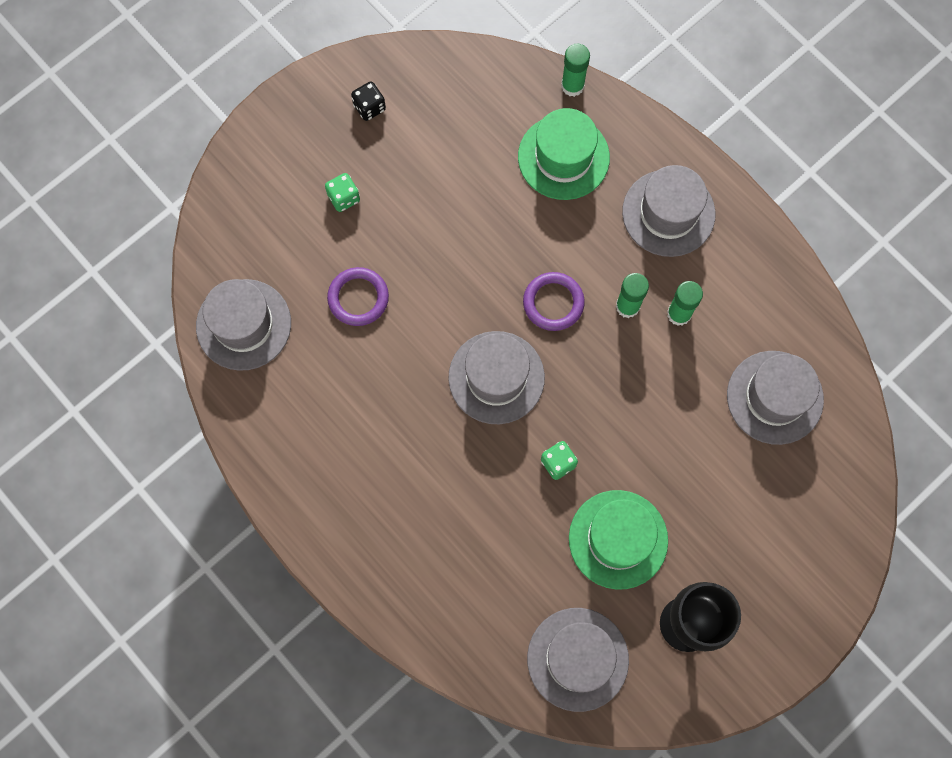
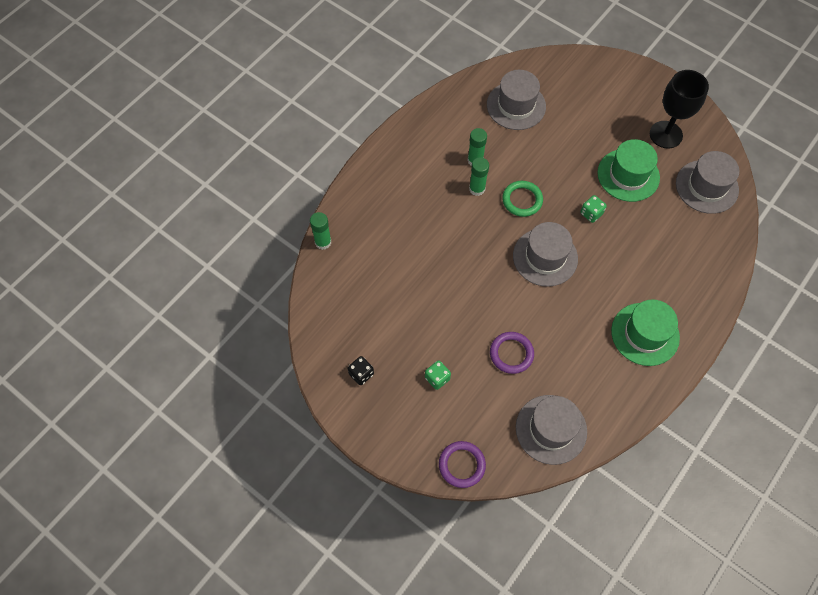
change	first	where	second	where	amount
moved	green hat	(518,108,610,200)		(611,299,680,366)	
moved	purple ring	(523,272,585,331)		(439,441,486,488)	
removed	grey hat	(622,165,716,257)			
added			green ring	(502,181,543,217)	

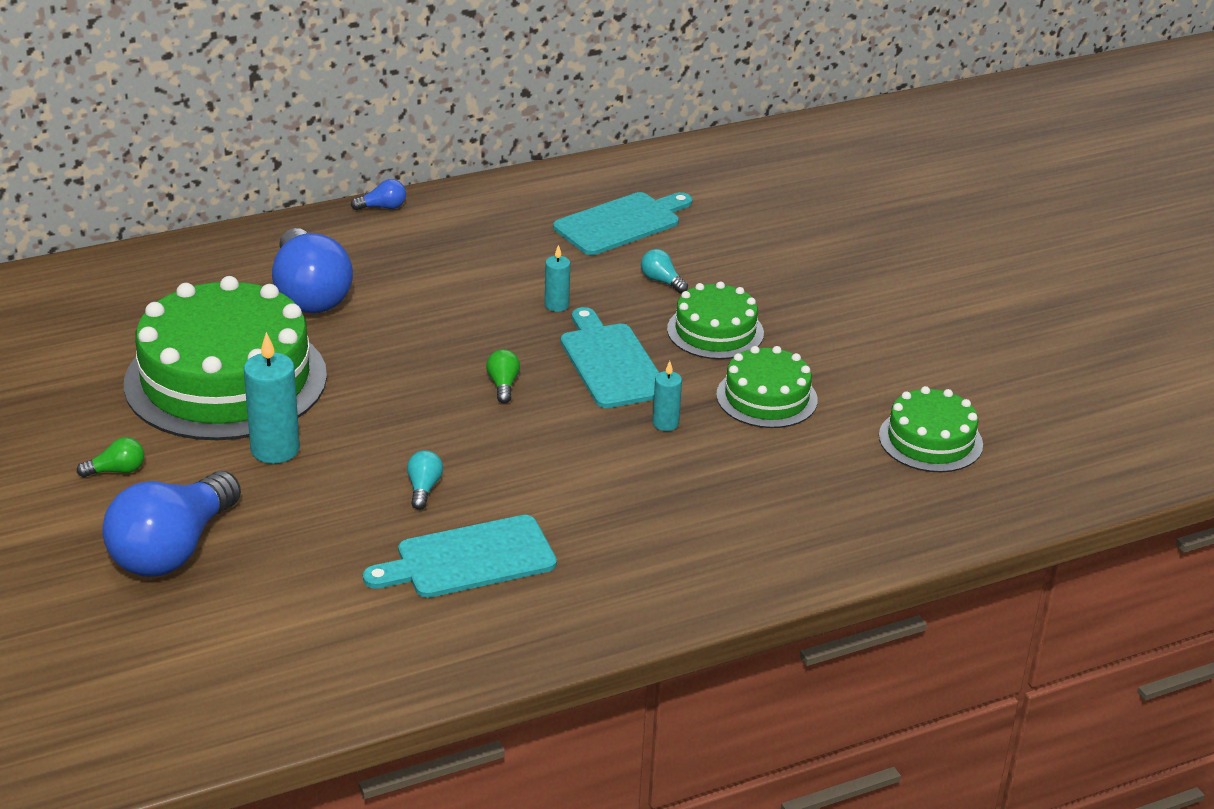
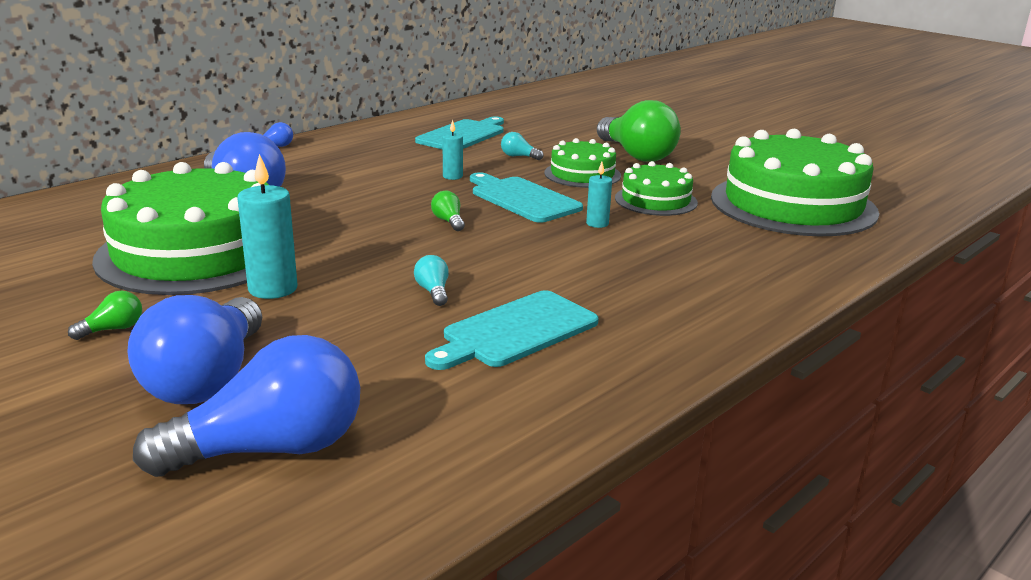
change	first	where	second	where	amount
resized	green cake	(879,386,983,473)		(711,129,879,236)	x1.97
added			blue light bulb	(133,335,360,477)	
added			green light bulb	(597,100,681,162)	

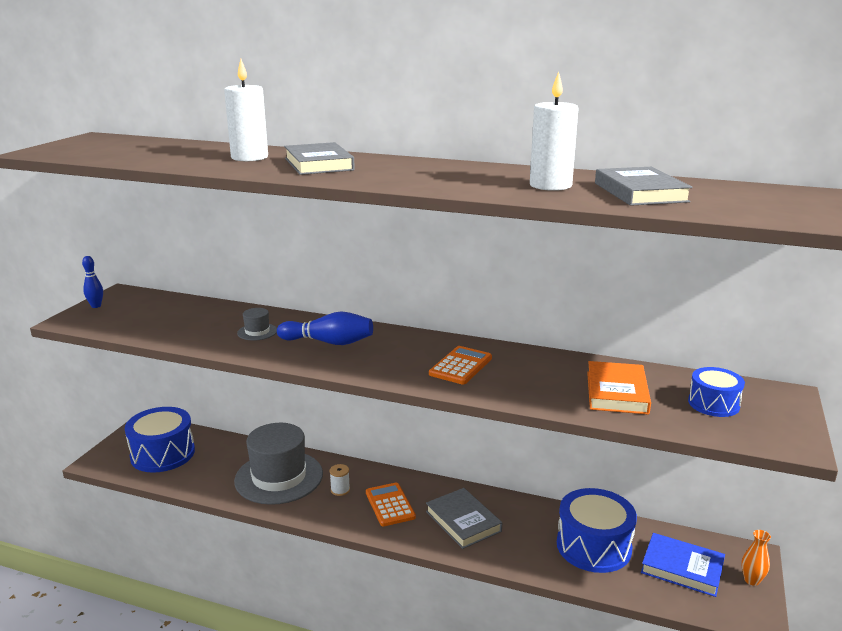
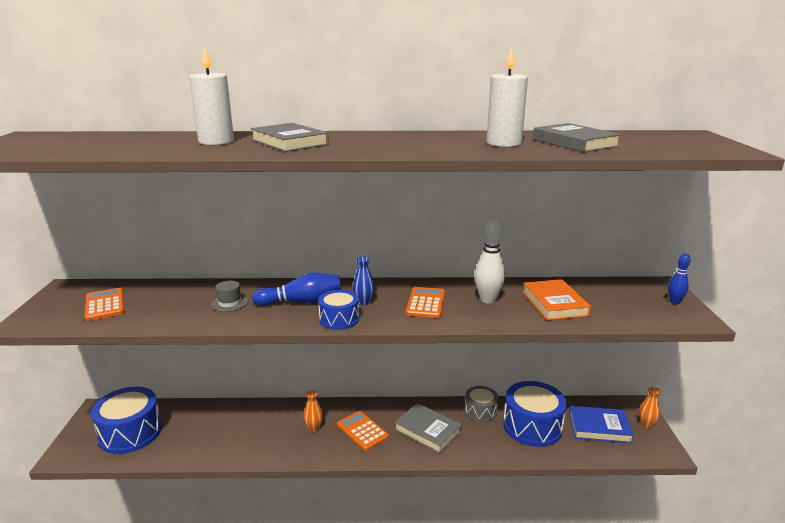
change	first	where	second	where	amount
moved	blue bowling pin	(82,256,103,308)		(668,254,690,304)	
removed	grey hat	(234,423,323,505)			
replaced	white spool	(330,464,350,496)	orange vase	(304,390,323,432)	
moved	blue drum	(688,367,745,417)		(318,290,359,330)	
added			orange calculator	(85,288,124,321)	
added			blue vase	(353,257,374,305)	
added			grey drum	(464,386,498,422)	
added			white bowling pin	(474,218,505,303)	

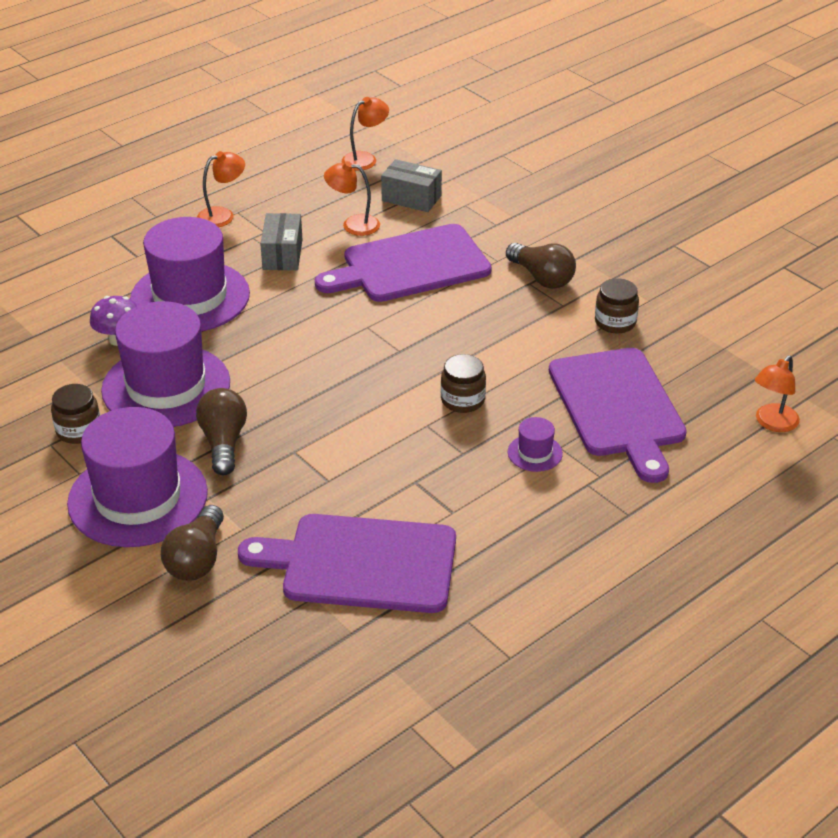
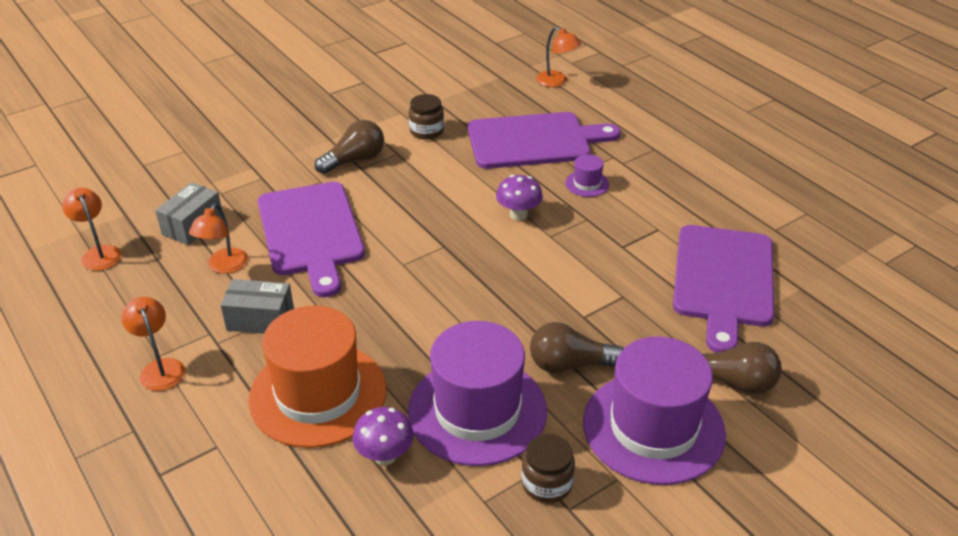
change	first	where	second	where	amount
recoloured	purple hat	(130,217,250,331)	orange hat	(248,306,387,448)	
replaced	brown jar	(441,354,486,413)	purple mushroom	(496,175,543,221)	

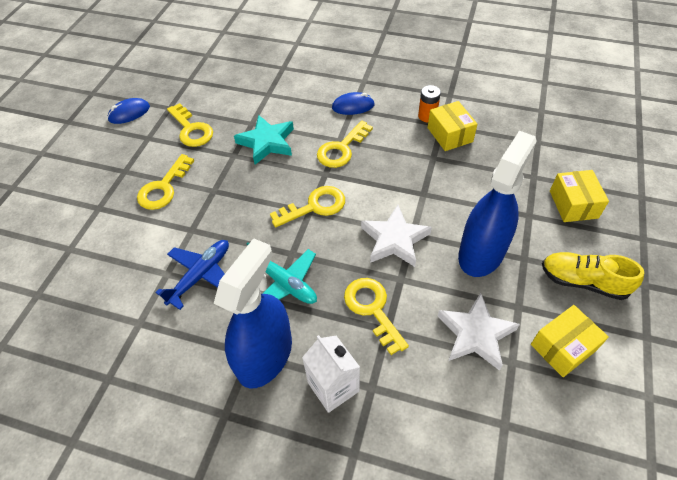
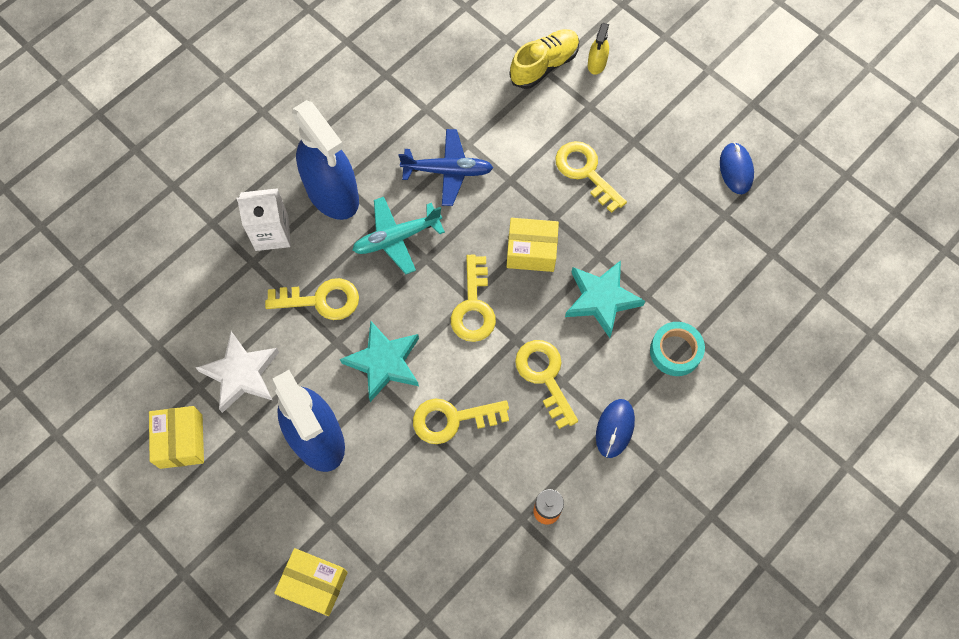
change	first	where	second	where	amount
turned	blue plane	(155,240,229,310)		(399,129,493,206)	60 degrees counterclockwise
moved	yellow key	(167,103,213,147)		(413,398,509,444)	
recoloured	white star	(361,205,432,267)	turquoise star	(340,321,419,402)	
moved	yellow box	(428,101,478,151)		(507,218,559,272)	
moved	yellow shoe	(542,252,644,300)		(509,29,579,89)	
added			yellow spray bottle	(588,23,609,75)	
added			turquoise tape	(650,322,705,376)	

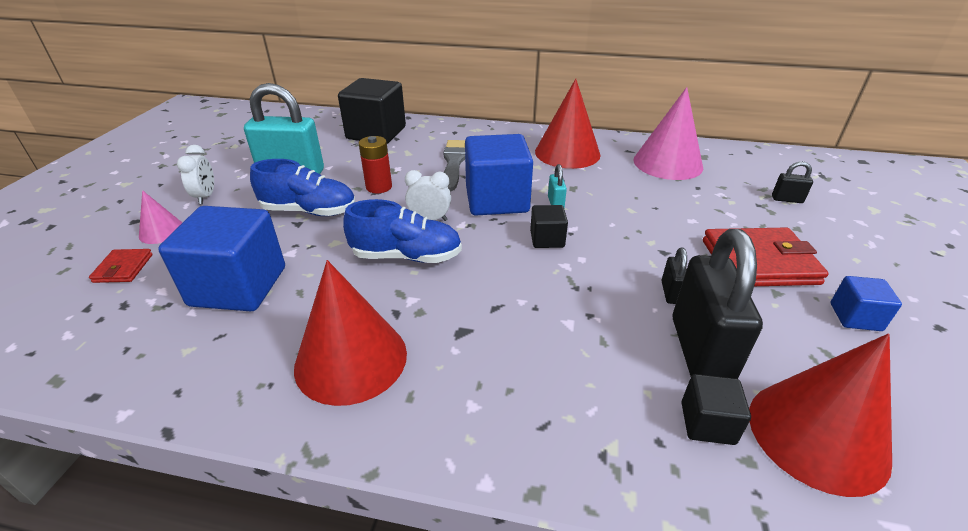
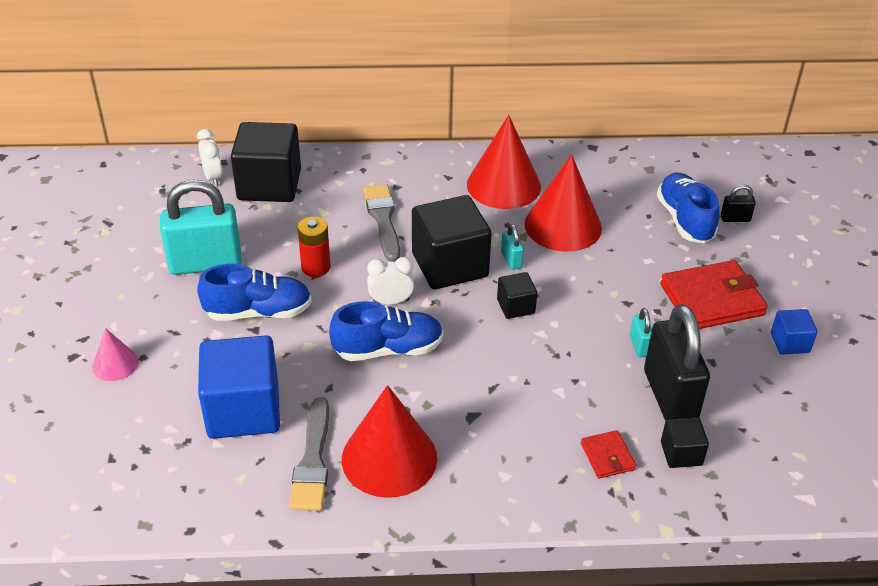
change	first	where	second	where	amount
moved	red wallet	(89,249,153,283)		(581,430,636,478)	
moved	white clock	(177,145,214,204)		(197,129,223,186)	
recoloured	blue cube	(465,134,533,216)	black cube	(412,195,492,289)	
removed	pink cone	(634,87,703,180)			
recoloured	black padlock	(661,248,687,304)	turquoise padlock	(630,308,652,357)	
moved	red cone	(749,334,892,497)		(525,154,602,252)	
added			grey brush	(289,397,329,511)	
added			blue shoe	(657,173,720,243)	

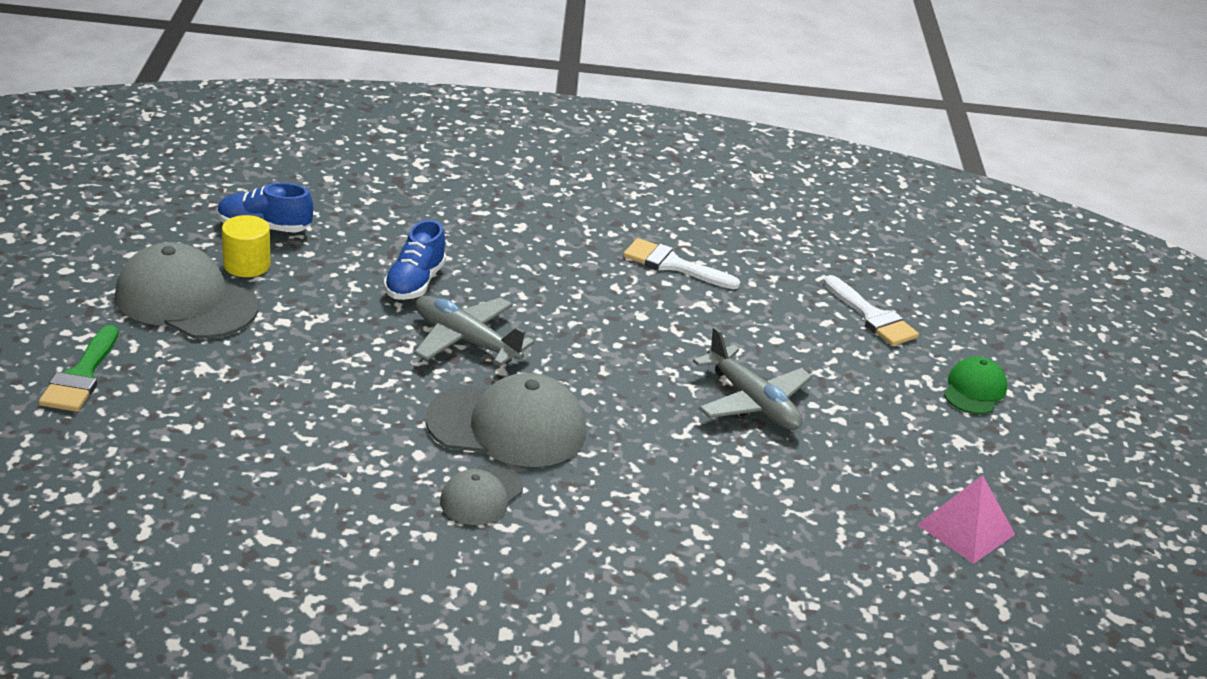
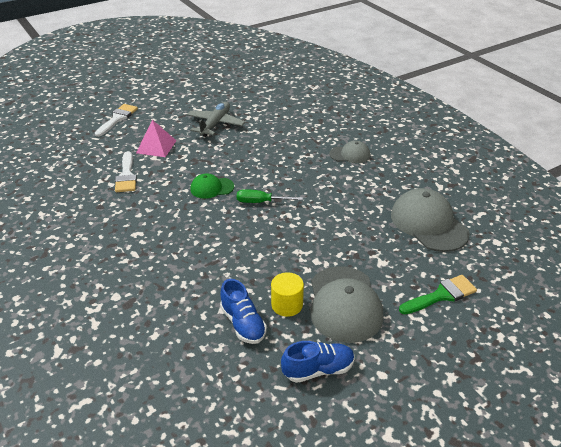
change	first	where	second	where	amount
moved	blue shoe	(384,220,446,300)		(281,341,355,383)	
replaced	grey plane	(414,296,535,366)	green screwdriver	(237,189,303,203)	
moved	grey cap	(425,373,586,467)		(391,188,470,252)	
moved	pink pyramid	(917,475,1016,564)		(136,120,176,157)	
moved	green cap	(944,357,1008,414)		(190,173,234,199)	

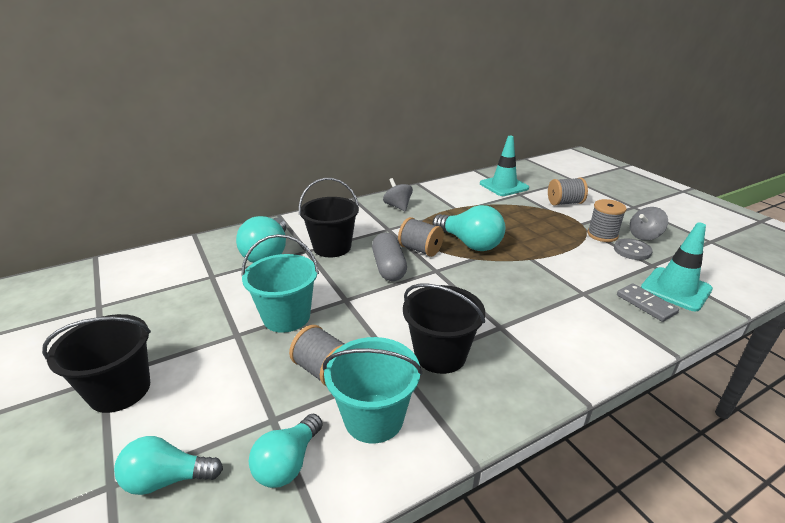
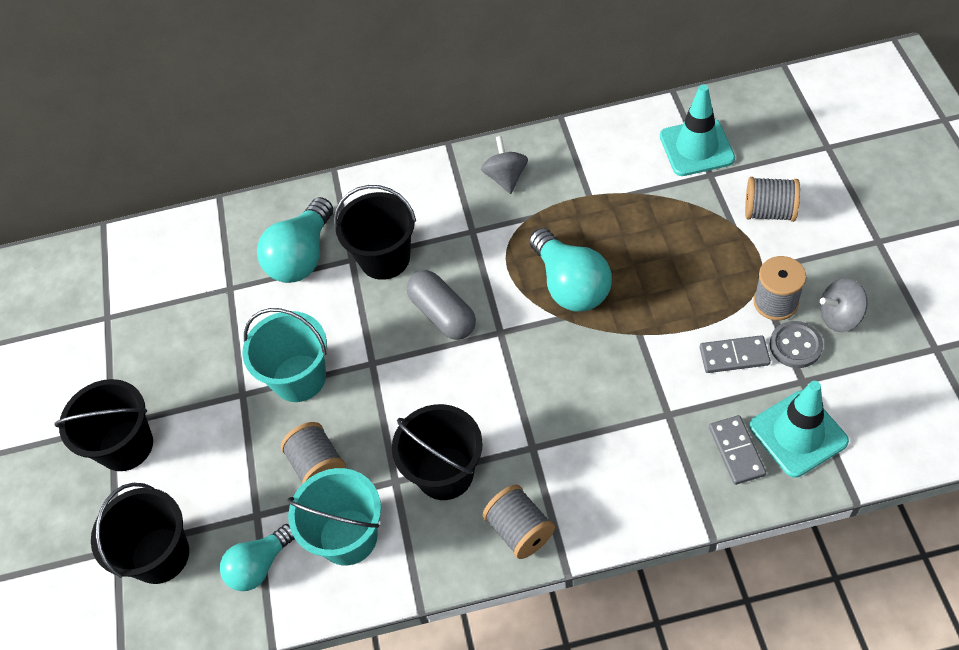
change	first	where	second	where	amount
replaced	turquoise light bulb	(114,436,223,495)	black bucket	(91,483,189,584)	
turned	grey capsule	(372,233,407,281)		(407,270,476,340)	45 degrees counterclockwise
moved	grey spool	(398,217,444,257)		(482,484,555,559)	
added			grey domino	(700,335,771,373)	

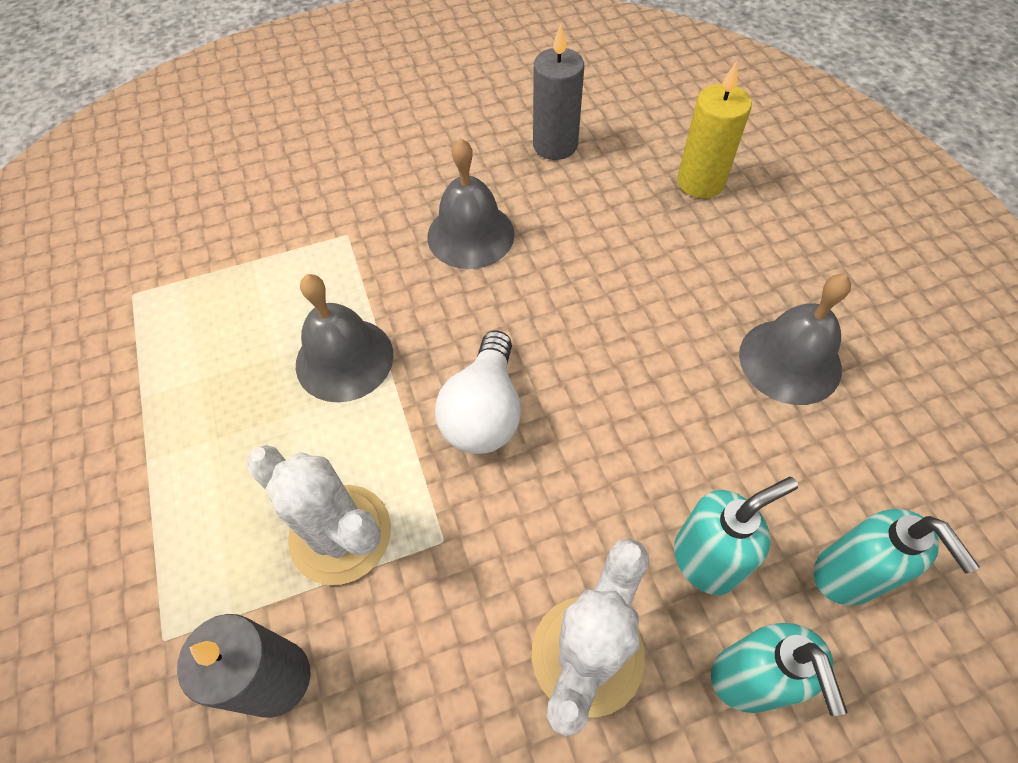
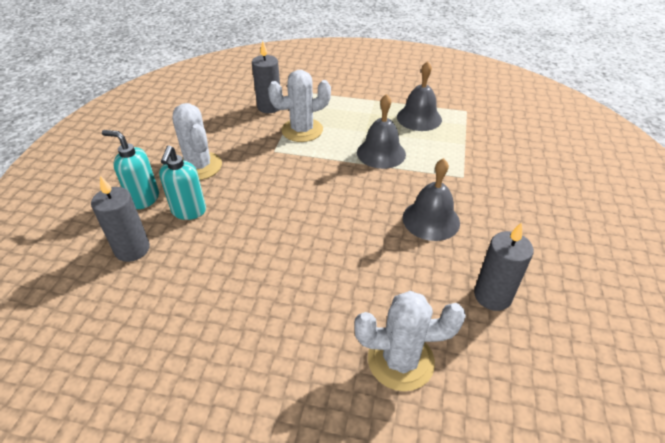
change	first	where	second	where	amount
removed	white light bulb	(435,331,521,454)			
replaced	yellow candle	(677,61,752,198)	white cactus	(354,291,466,391)	
moved	grey bell	(739,274,851,405)		(397,61,442,131)	
replaced	turquoise soap dispenser	(814,509,980,605)	grey candle	(91,175,150,262)	

